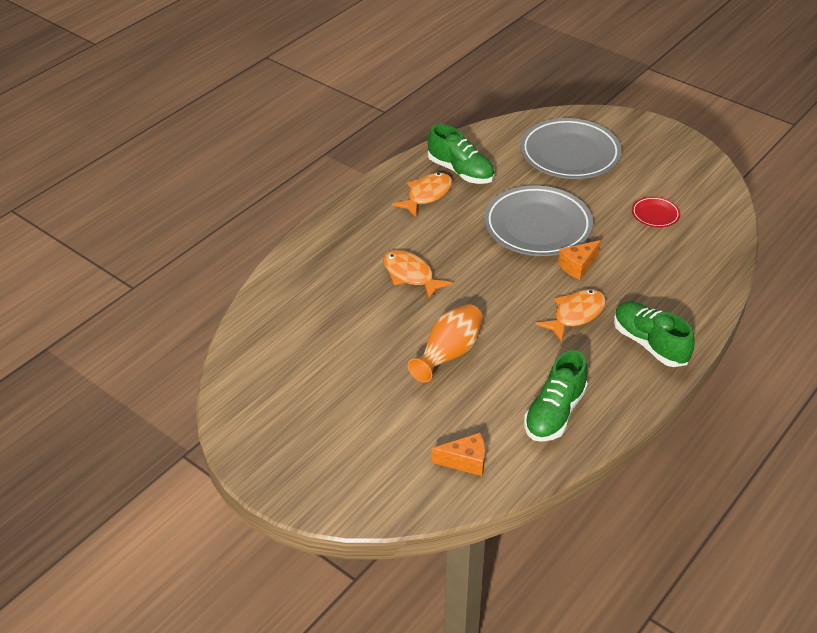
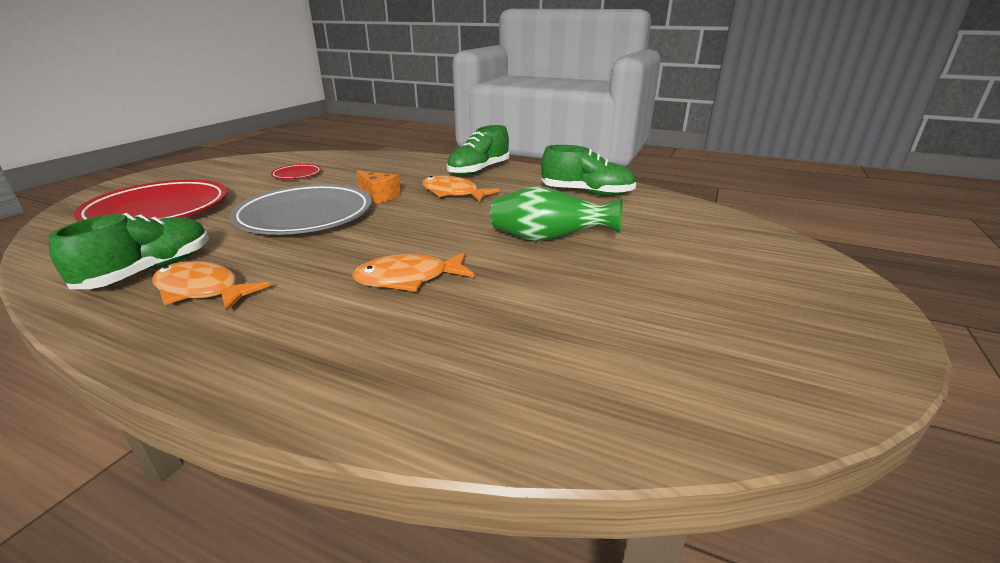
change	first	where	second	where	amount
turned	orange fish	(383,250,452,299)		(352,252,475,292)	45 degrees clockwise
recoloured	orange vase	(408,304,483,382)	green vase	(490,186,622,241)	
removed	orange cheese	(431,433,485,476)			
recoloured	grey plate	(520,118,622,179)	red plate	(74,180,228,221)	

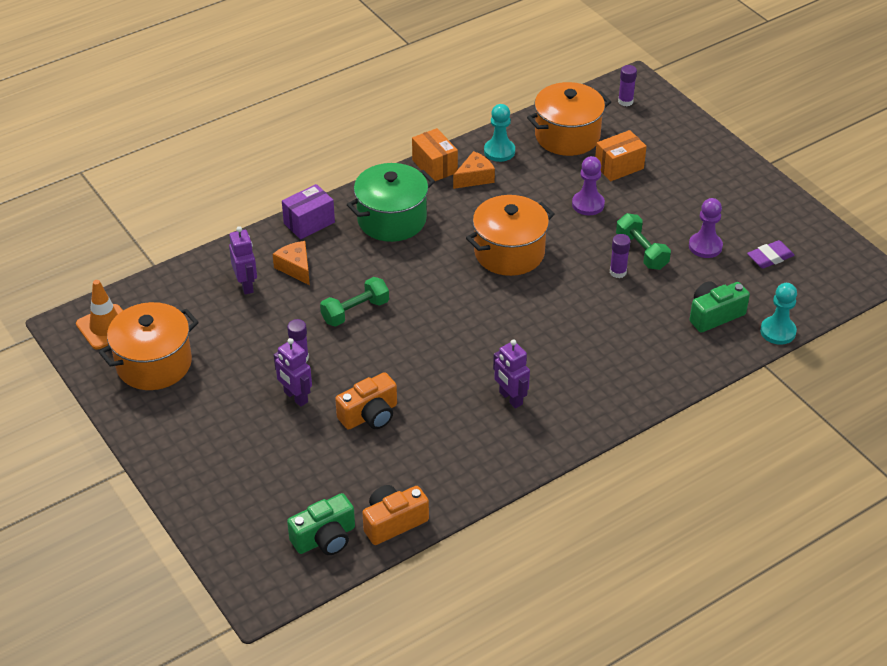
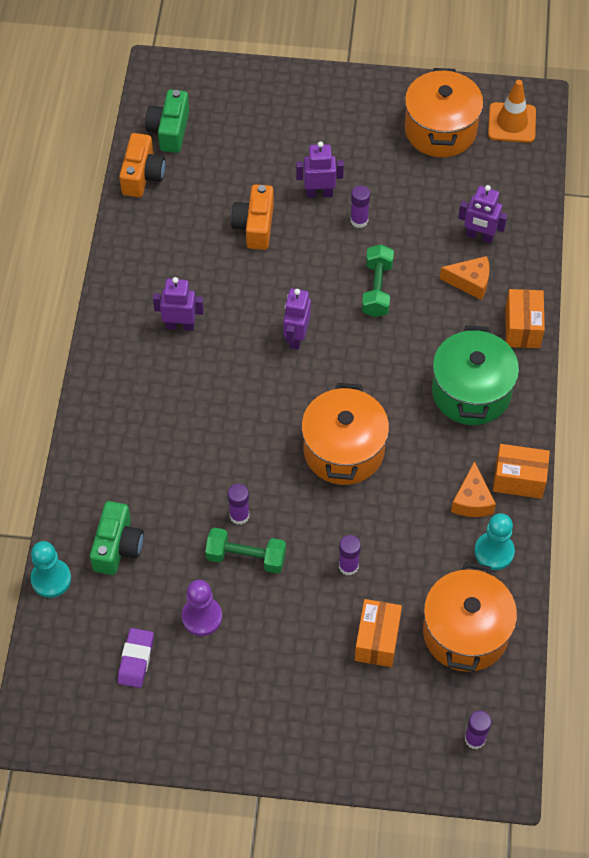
change	first	where	second	where	amount
recoloured	purple box	(282,184,335,239)	orange box	(505,289,545,348)	
replaced	purple pawn	(572,156,605,215)	purple glue stick	(339,535,361,575)	
added			purple robot	(283,288,311,349)	

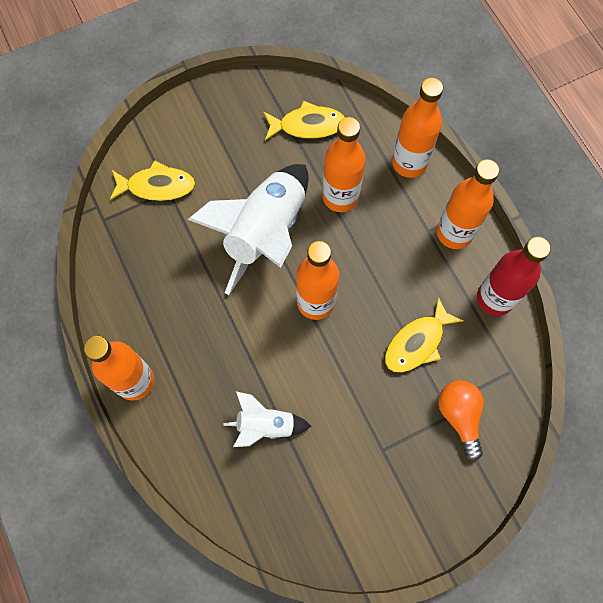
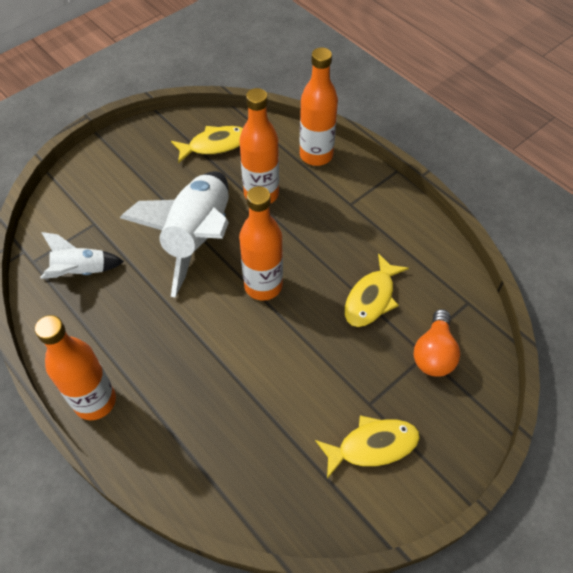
change	first	where	second	where	amount
moved	yellow fish	(110,160,195,201)		(315,415,420,479)	
moved	white rocket	(223,391,311,447)		(40,232,124,279)	
removed	orange bottle	(437,159,499,249)			
turned	orange light bulb	(438,380,484,461)		(413,309,460,377)	135 degrees counterclockwise
removed	red bottle	(477,237,551,316)			

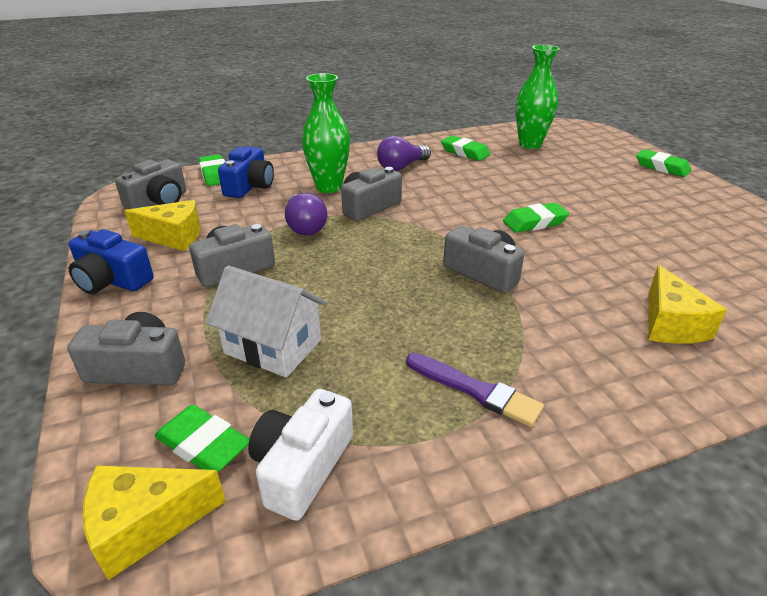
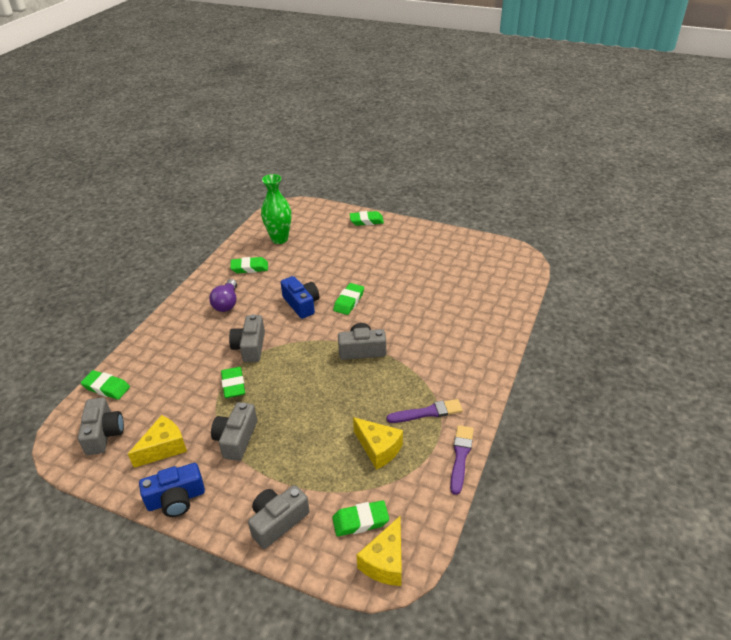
change	first	where	second	where	amount
removed	white house	(206,265,327,377)			
moved	blue camera	(218,146,274,198)		(281,276,319,319)	
removed	white camera	(248,389,353,521)			
replaced	purple light bulb	(285,193,327,236)	green eraser	(221,367,245,398)	
removed	green vase	(302,73,350,193)			
moved	yellow cheese	(648,265,727,344)		(353,417,403,470)	
added			purple brush	(450,425,474,495)	

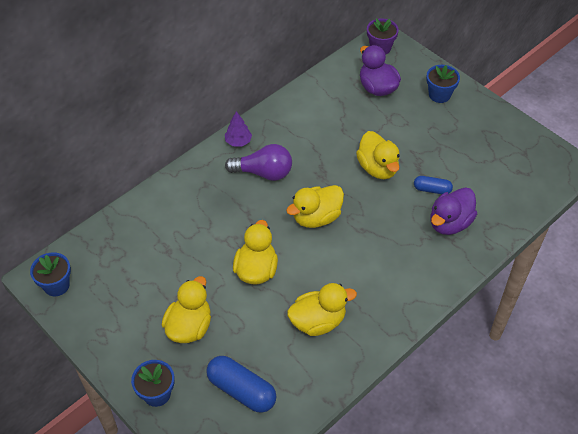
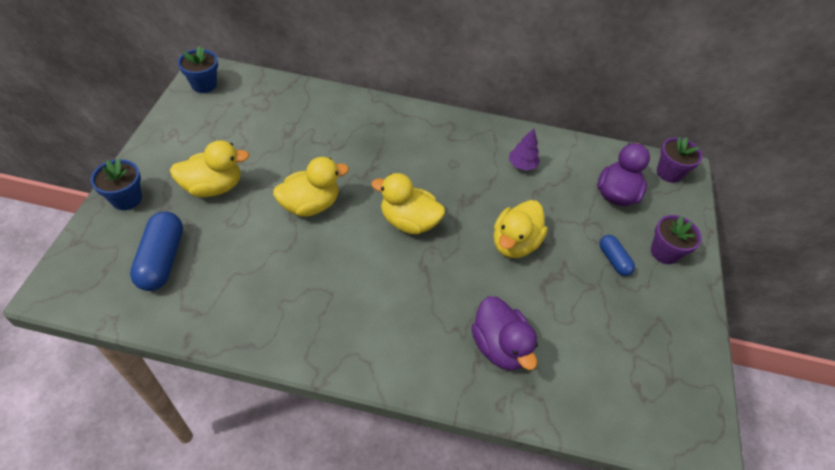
change	first	where	second	where	amount
moved	purple tree	(225,111,252,147)		(509,128,540,171)	
removed	purple light bulb	(225,144,292,181)			
removed	yellow duck	(287,283,357,336)			
moved	blue capsule	(414,176,453,194)		(599,235,635,276)	
recoloured	blue flower pot	(426,65,460,103)	purple flower pot	(651,215,702,264)	
turned	purple duck	(431,187,477,235)		(471,296,538,370)	120 degrees counterclockwise

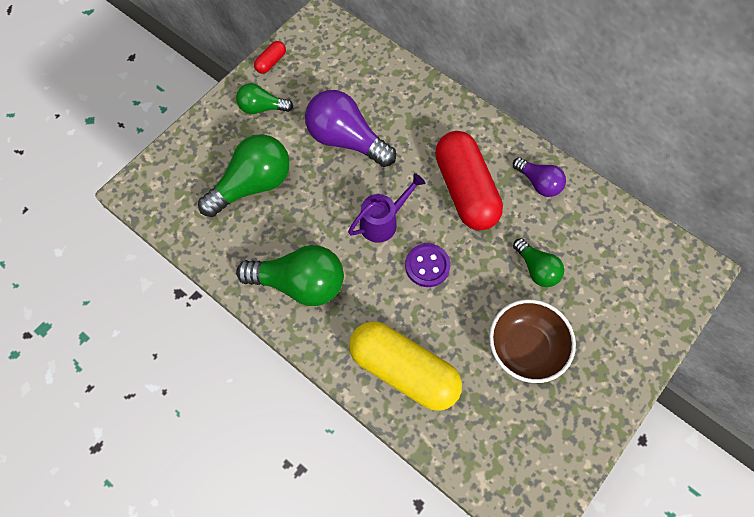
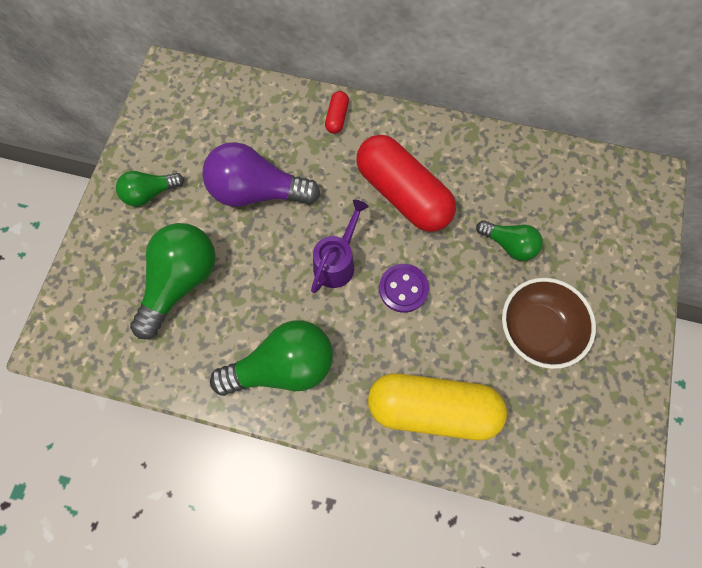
change	first	where	second	where	amount
moved	red capsule	(254,41,286,74)		(325,91,349,134)	
removed	purple light bulb	(513,157,566,197)			

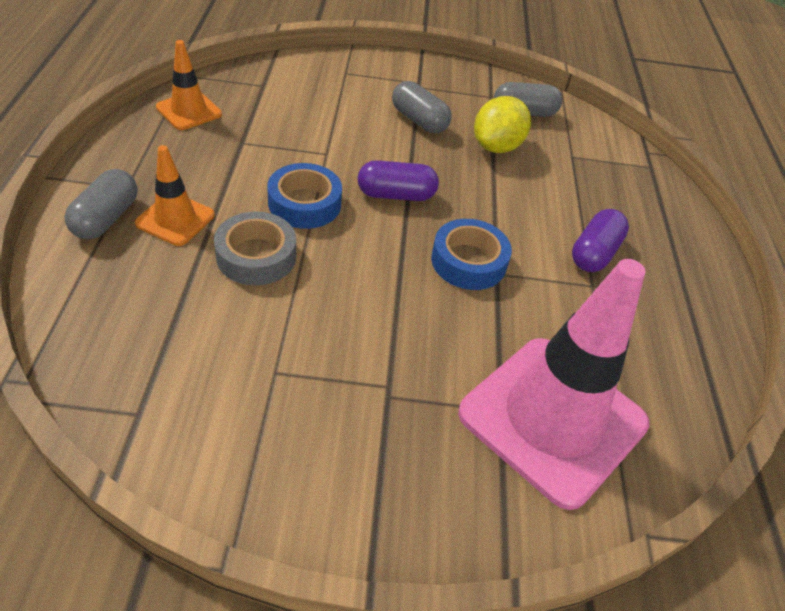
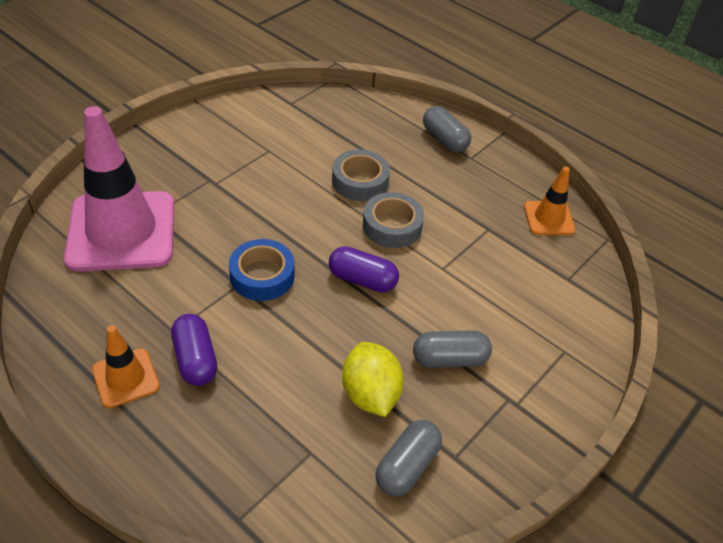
change	first	where	second	where	amount
moved	orange traffic cone	(135,145,215,246)		(92,325,160,408)	
recoloured	blue tape	(267,163,342,229)	grey tape	(363,192,424,248)	
turned	purple capsule	(358,160,439,201)		(329,246,399,292)	75 degrees clockwise

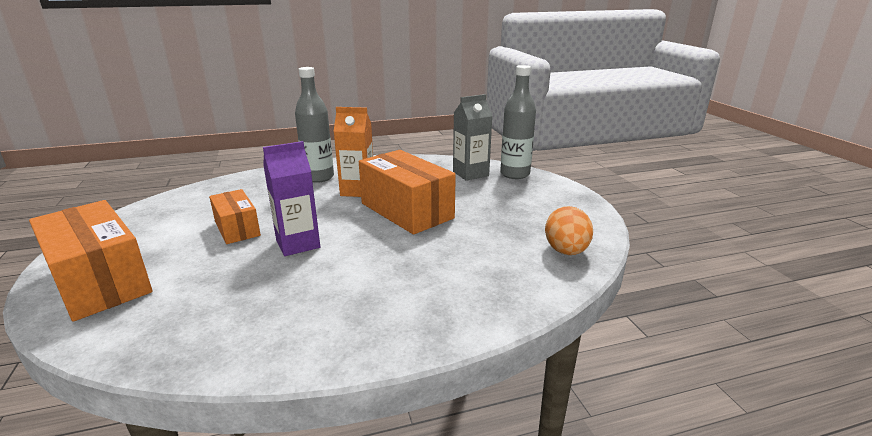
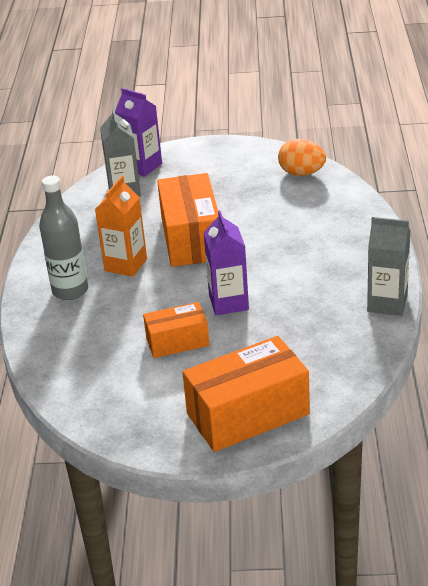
change	first	where	second	where	amount
turned	orange box	(359,150,456,235)		(157,173,219,267)	75 degrees counterclockwise
replaced	grey bottle	(500,65,536,179)	purple carton	(115,88,162,177)	
added			grey carton	(367,217,410,316)	

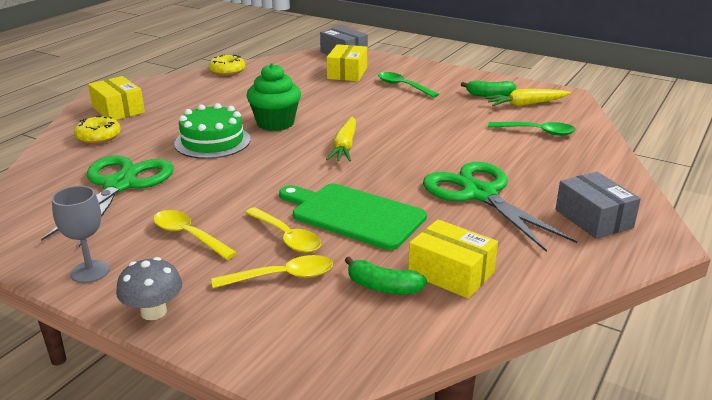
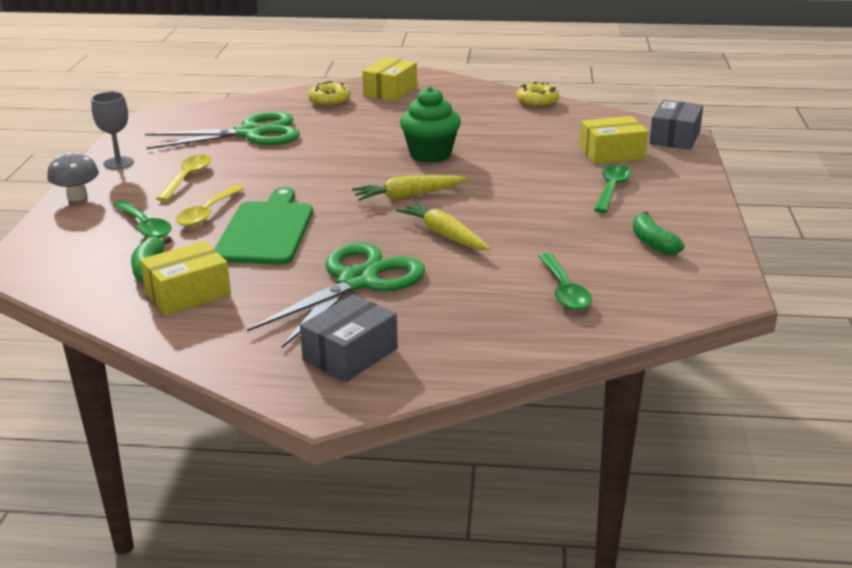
change	first	where	second	where	amount
removed	green cake	(174,103,251,159)			
recoloured	yellow spoon	(212,255,333,288)	green spoon	(113,201,172,238)	
turned	yellow box	(408,219,498,299)		(140,241,231,315)	45 degrees clockwise
moved	yellow carrot	(484,89,571,107)		(396,202,491,250)	

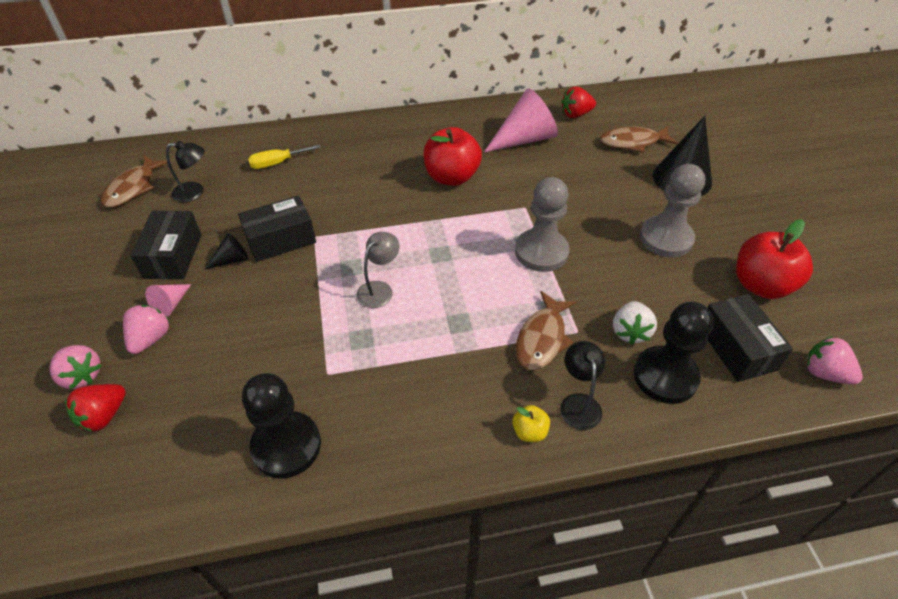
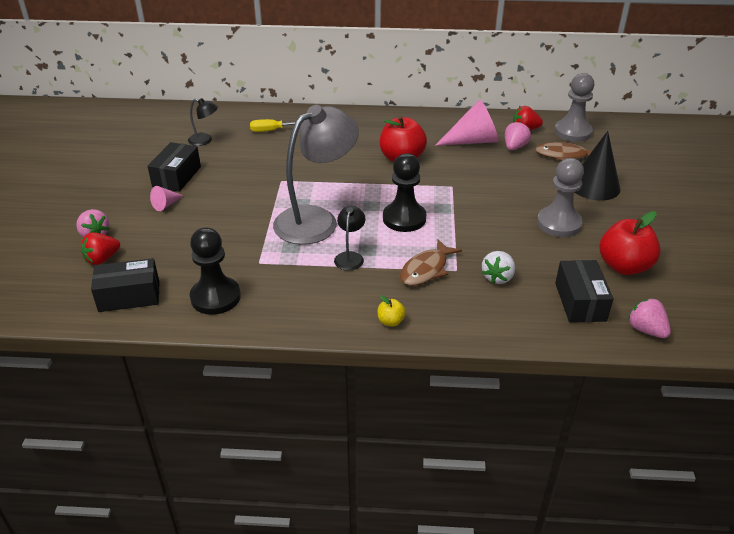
change	first	where	second	where	amount
removed	brown fish	(101,155,167,207)			
moved	pink strawberry	(123,305,170,354)		(505,122,531,150)	
removed	black cone	(205,233,248,269)			
moved	black box	(238,195,316,262)		(91,258,159,312)	
resized	grey lamp	(357,232,399,308)		(273,105,359,245)	x2.28
moved	grey pawn	(515,177,570,272)		(554,73,595,142)	
moved	black lamp	(560,341,605,430)		(334,206,365,271)	
moved	black pawn	(634,302,714,404)		(383,153,426,232)	

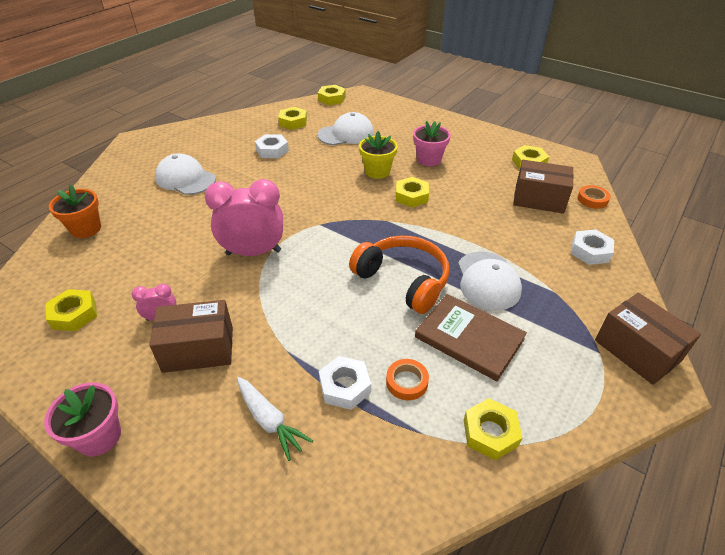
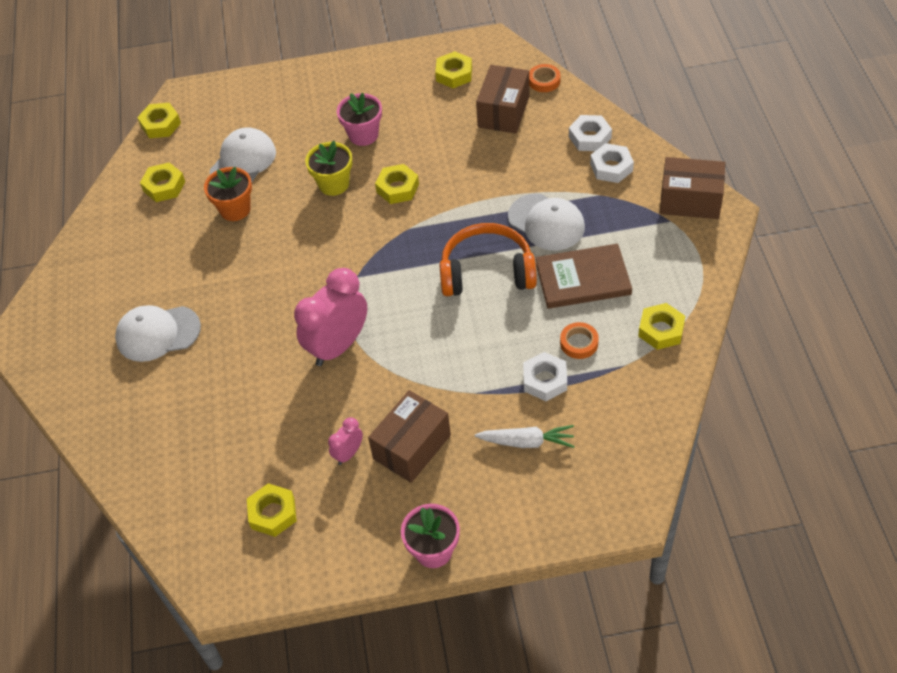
change	first	where	second	where	amount
moved	orange flower pot	(49,185,101,238)		(204,167,252,221)	
moved	white nut	(255,134,289,158)		(590,143,634,183)	
turned	brown box	(513,160,574,214)		(476,65,530,133)	45 degrees counterclockwise

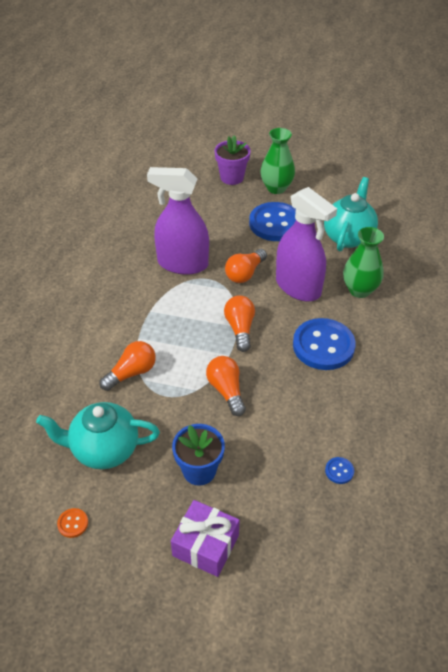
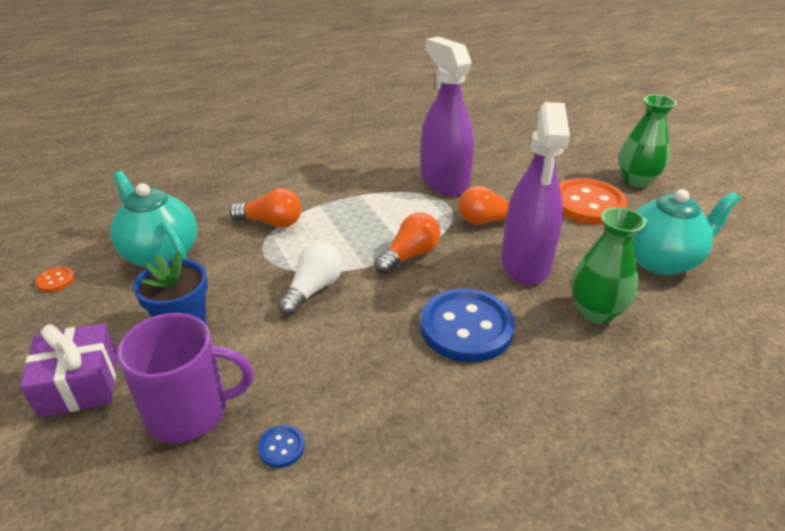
change	first	where	second	where	amount
recoloured	orange light bulb	(206,356,246,416)	white light bulb	(278,242,342,315)	
removed	purple flower pot	(214,135,251,185)			
recoloured	blue button	(249,202,296,241)	orange button	(559,178,628,225)	
added			purple mug	(117,313,253,443)	

